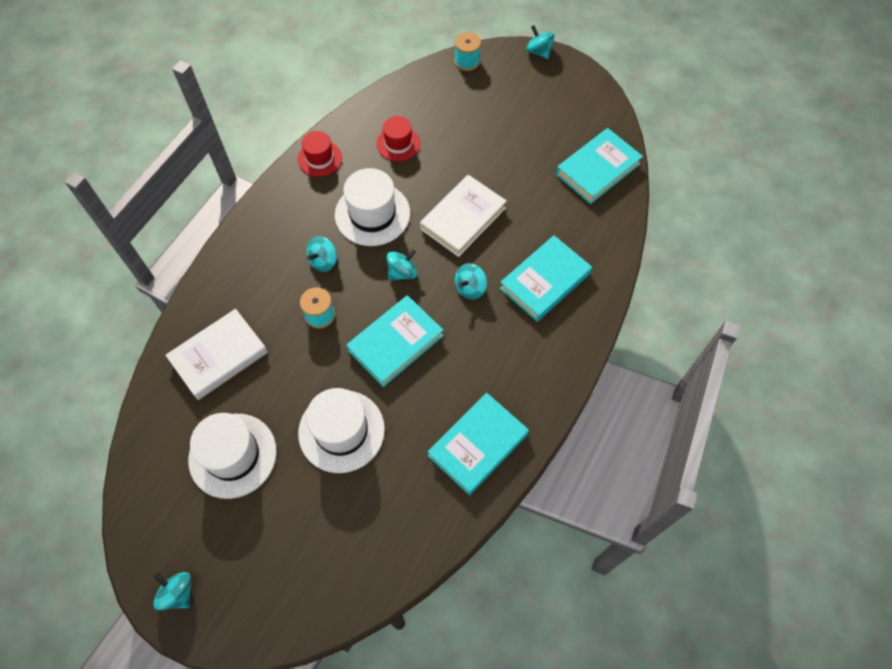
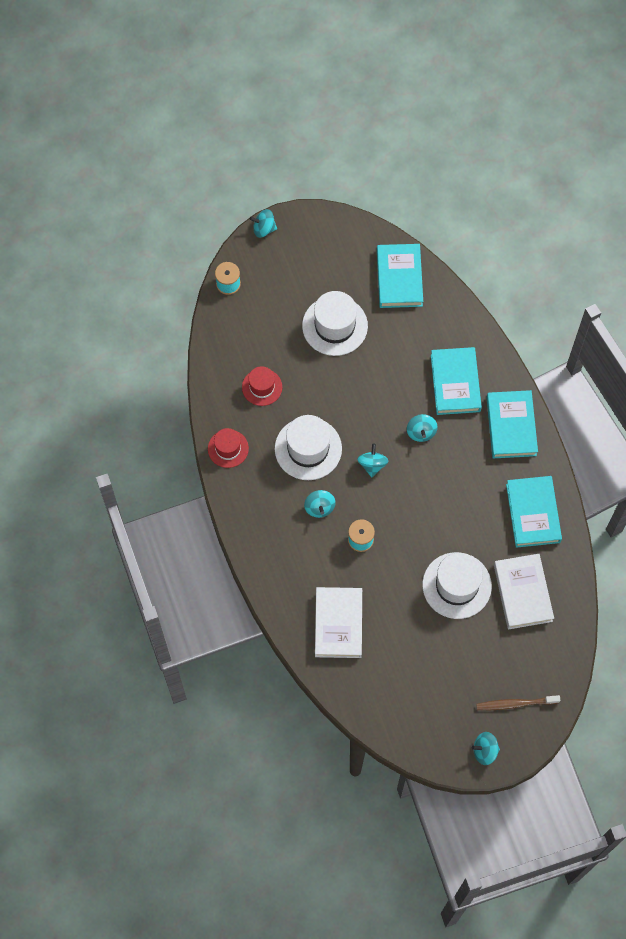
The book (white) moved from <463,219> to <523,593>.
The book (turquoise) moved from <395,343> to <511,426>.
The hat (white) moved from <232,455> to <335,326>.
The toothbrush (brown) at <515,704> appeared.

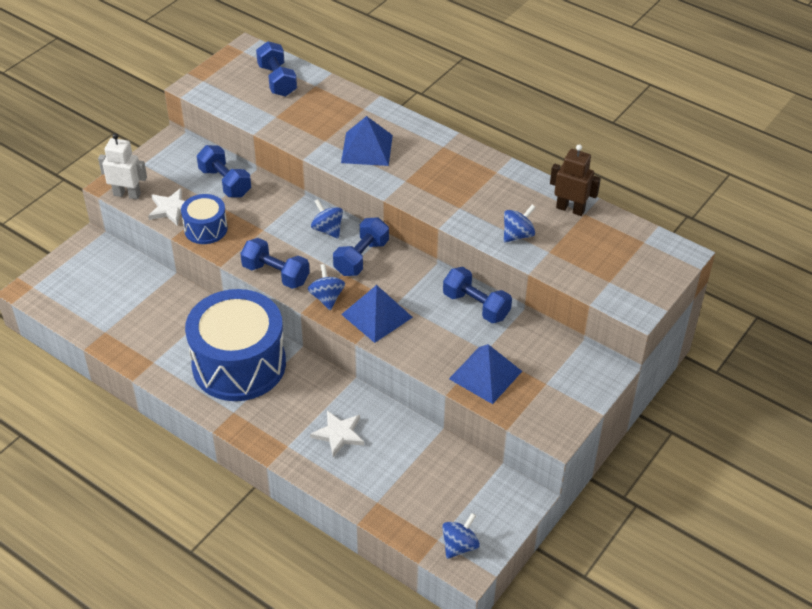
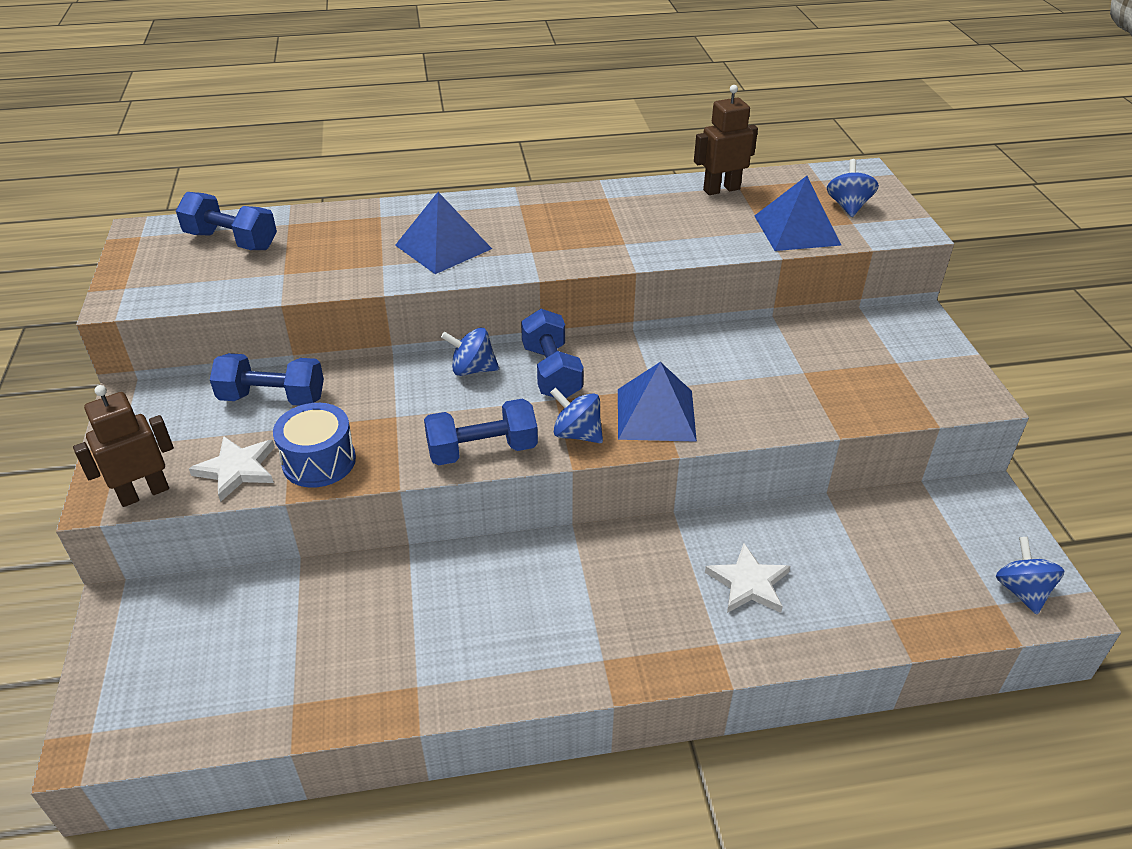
The robot (white) at <127,194> became the robot (brown) at <144,493>.
The spinning top (blue) moved from <518,235> to <848,206>.
The dumbbell (blue) at <476,306> disappeared.
The drum (blue) at <239,364> disappeared.
The pyramid (blue) moved from <485,375> to <796,230>.

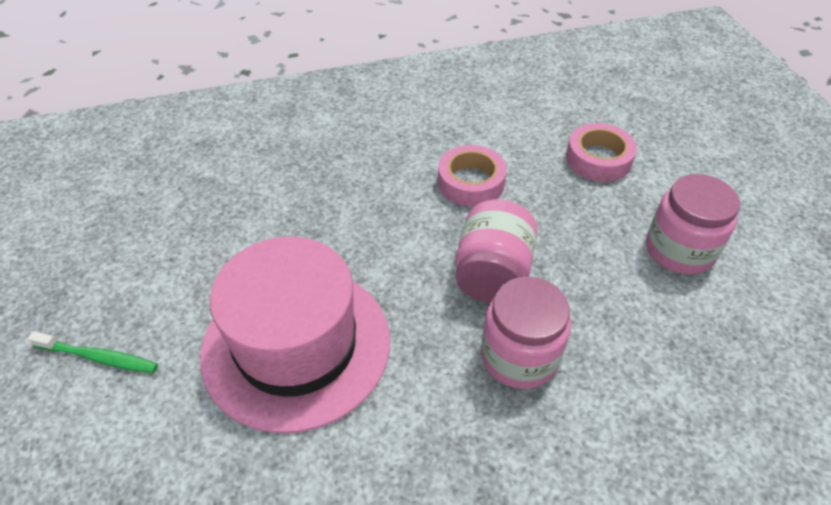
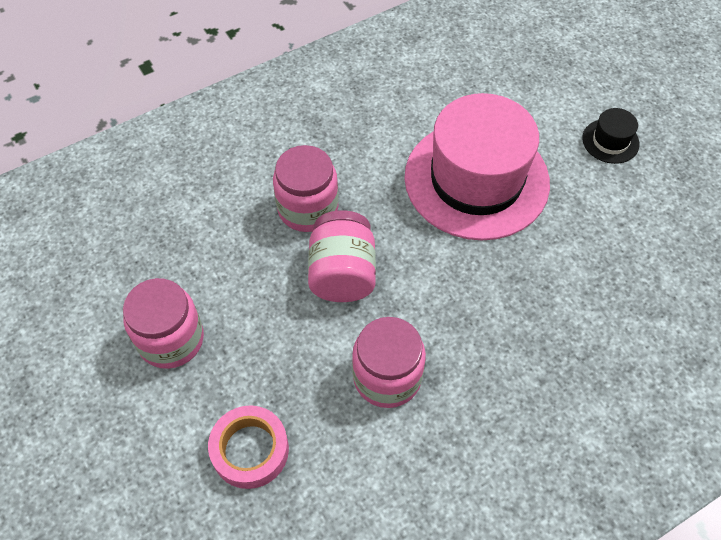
The tape (pink) at <471,182> was replaced by the jar (pink) at <387,377>.
The toothbrush (green) at <98,357> was replaced by the hat (black) at <610,141>.

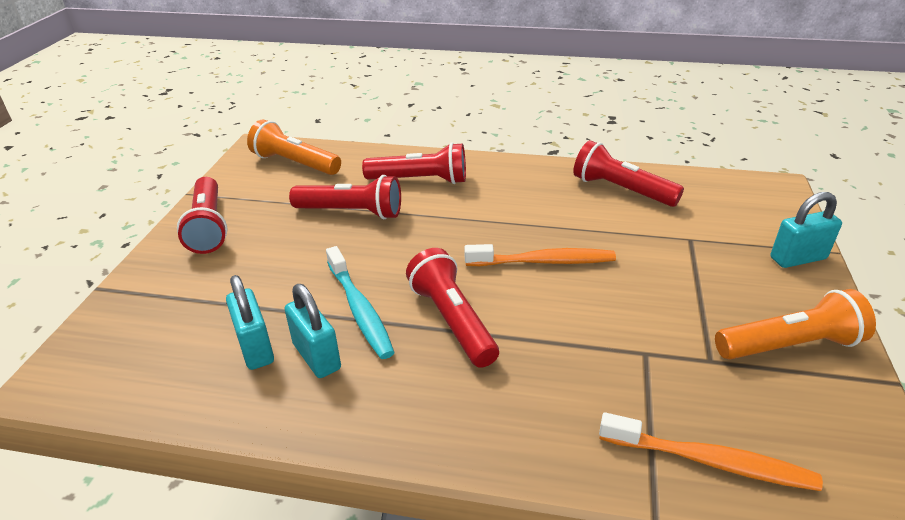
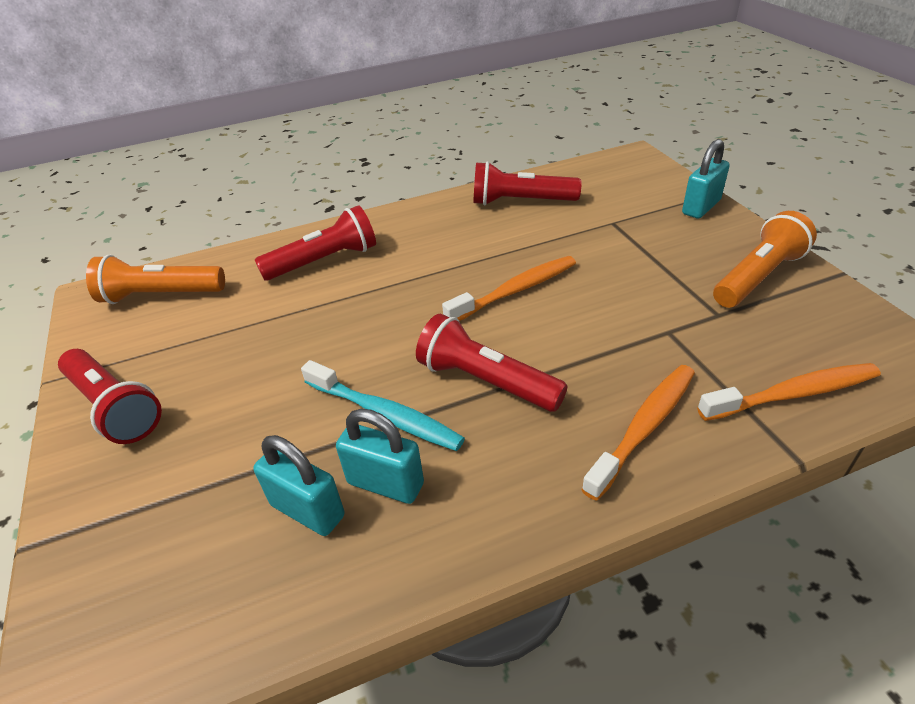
The flashlight (red) at <351,212> disappeared.
The toothbrush (orange) at <644,427> appeared.

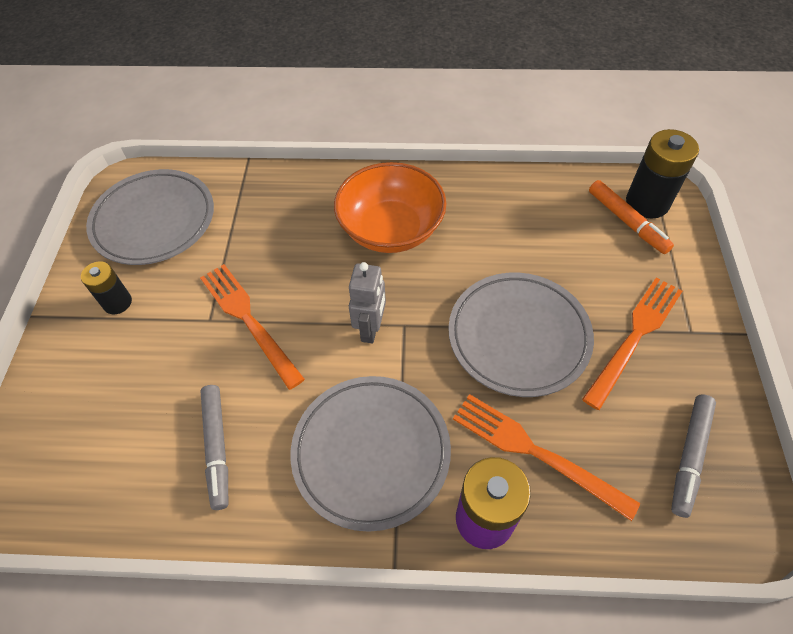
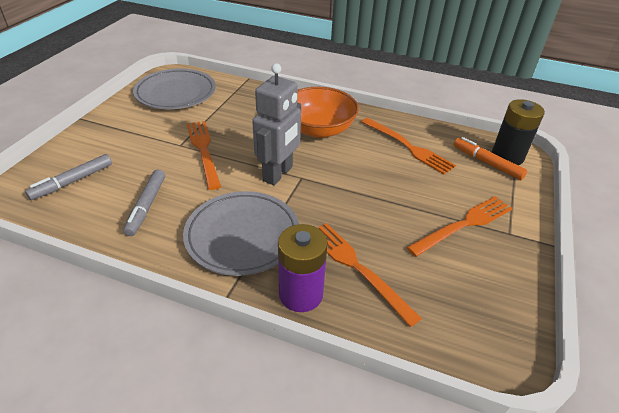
The marker (orange) at <627,222> turned 150 degrees clockwise.
The battery (black) at <117,302> disappeared.
The robot (grey) at <371,329> changed to 1.55 times the size.
The plate (grey) at <518,336> disappeared.
The marker (grey) moved from <689,456> to <72,181>.
The fork (orange) at <408,147> appeared.

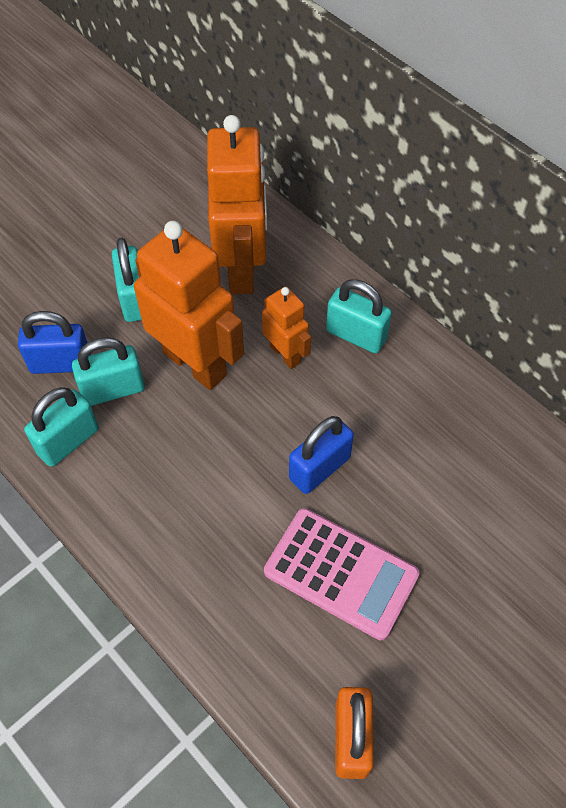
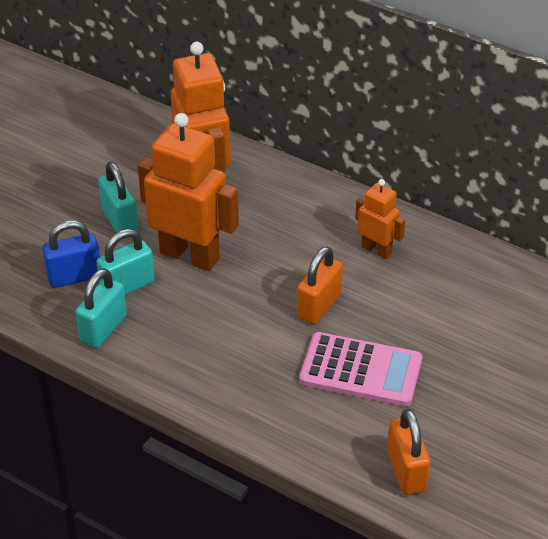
The padlock (turquoise) at <356,335> disappeared.
The robot (orange) moved from <285,354> to <376,250>.
The padlock (blue) at <319,468> became the padlock (orange) at <319,306>.

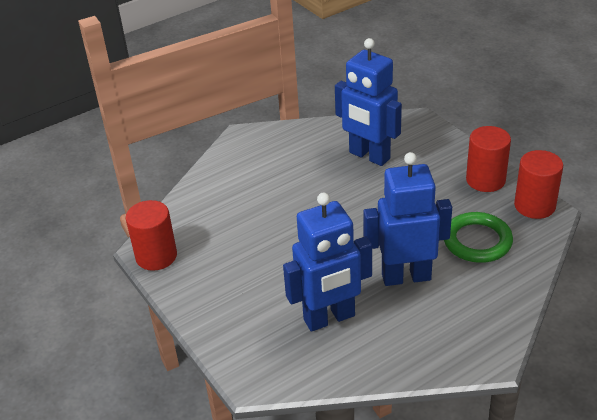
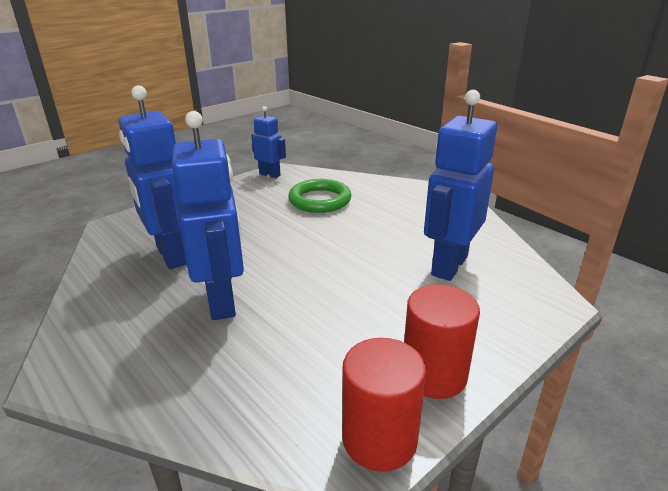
The cylinder (red) at <156,256> was replaced by the robot (blue) at <270,175>.
The ring (green) moved from <477,241> to <320,200>.

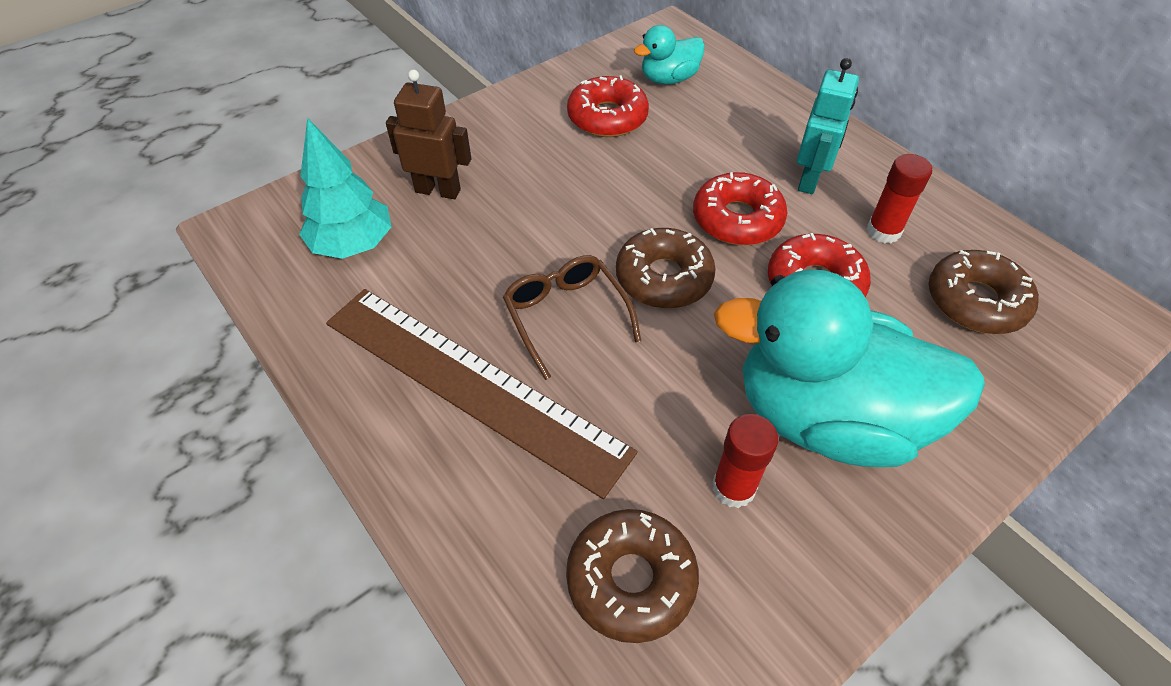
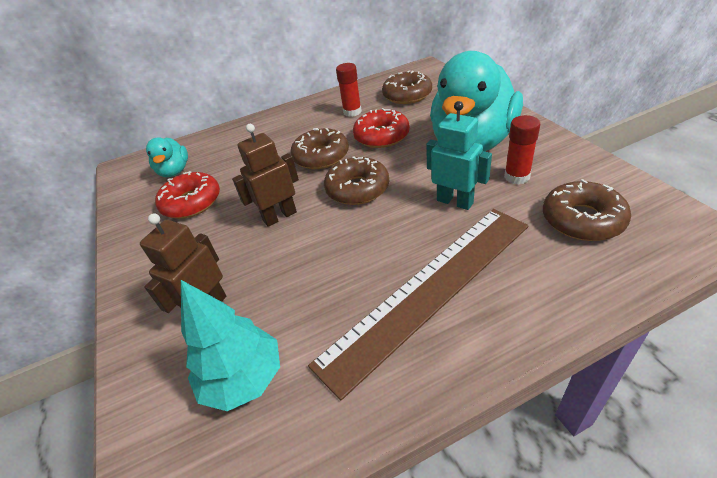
The robot (turquoise) moved from <810,179> to <455,201>.
The donut (red) at <737,219> became the donut (brown) at <321,156>.
The glasses (brown) at <566,316> disappeared.
The robot (brown) at <279,216> appeared.

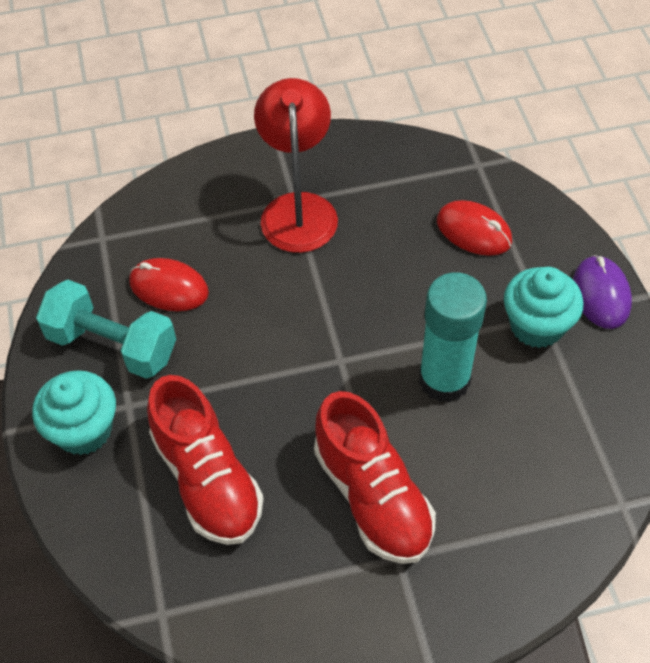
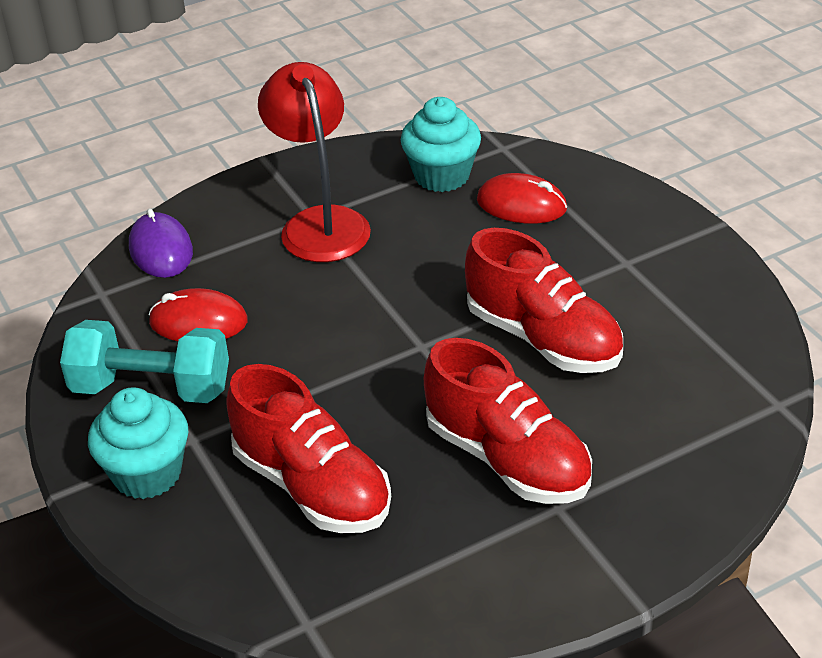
The mouse (purple) moved from <601,294> to <161,250>.
The cupcake (turquoise) moved from <536,326> to <442,176>.
The glue stick (turquoise) at <444,380> was replaced by the shoe (red) at <543,338>.

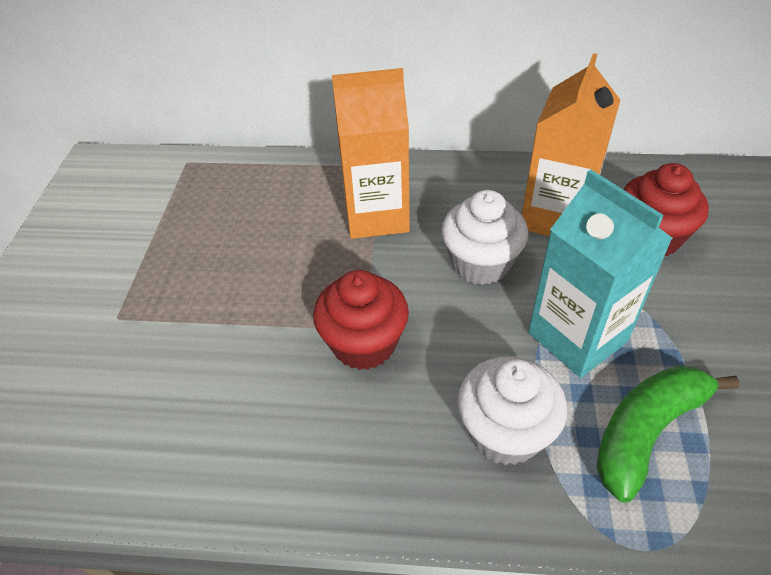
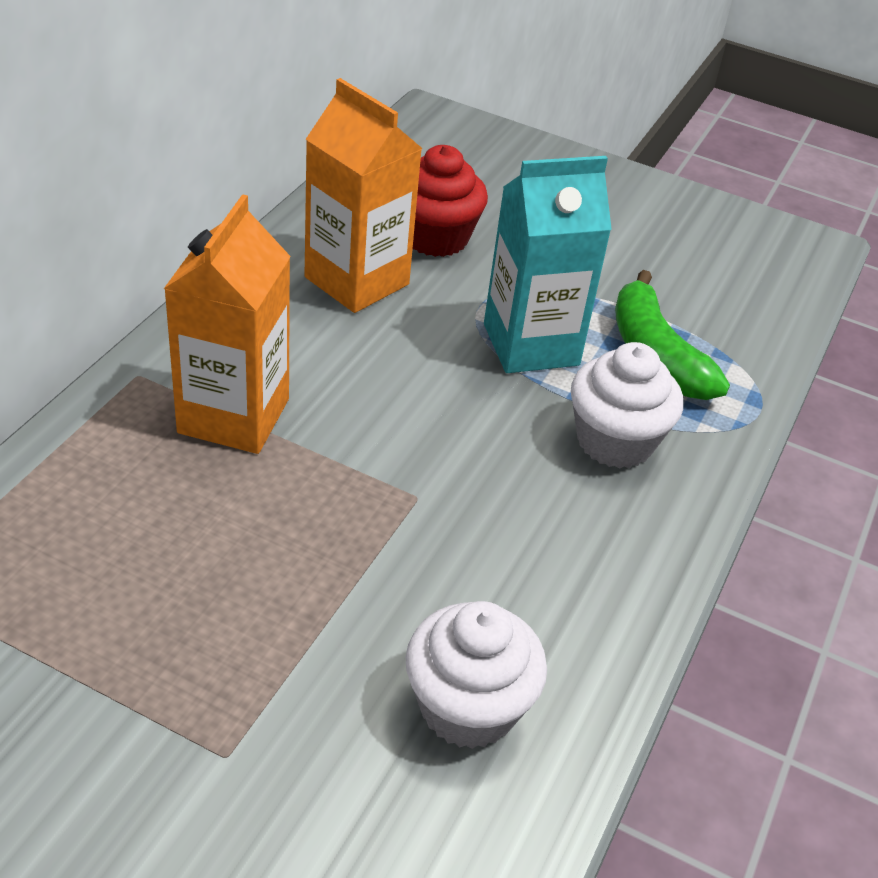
The cupcake (white) moved from <480,263> to <468,707>.
The cupcake (red) at <364,343> disappeared.

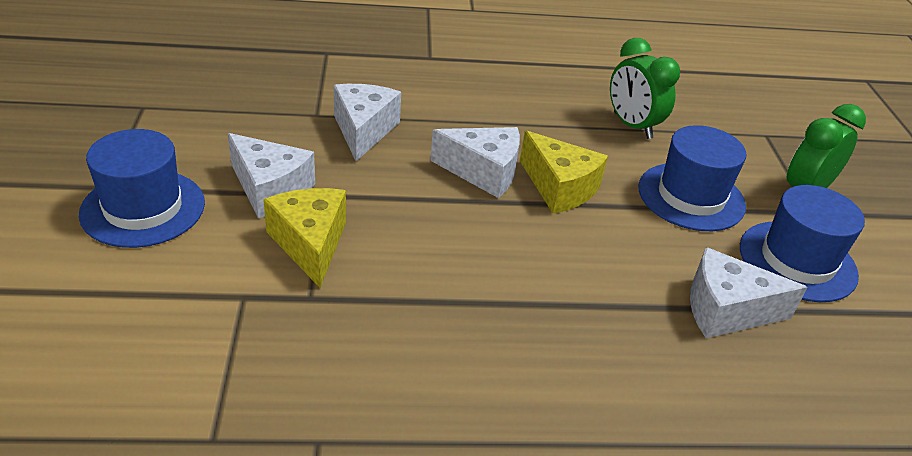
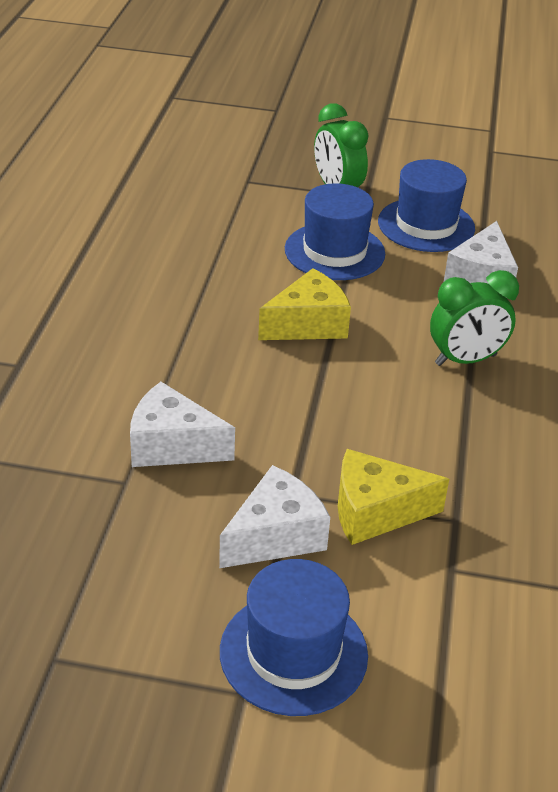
The clock (green) moved from <632,126> to <465,360>.
The cheese (white) at <483,172> disappeared.

